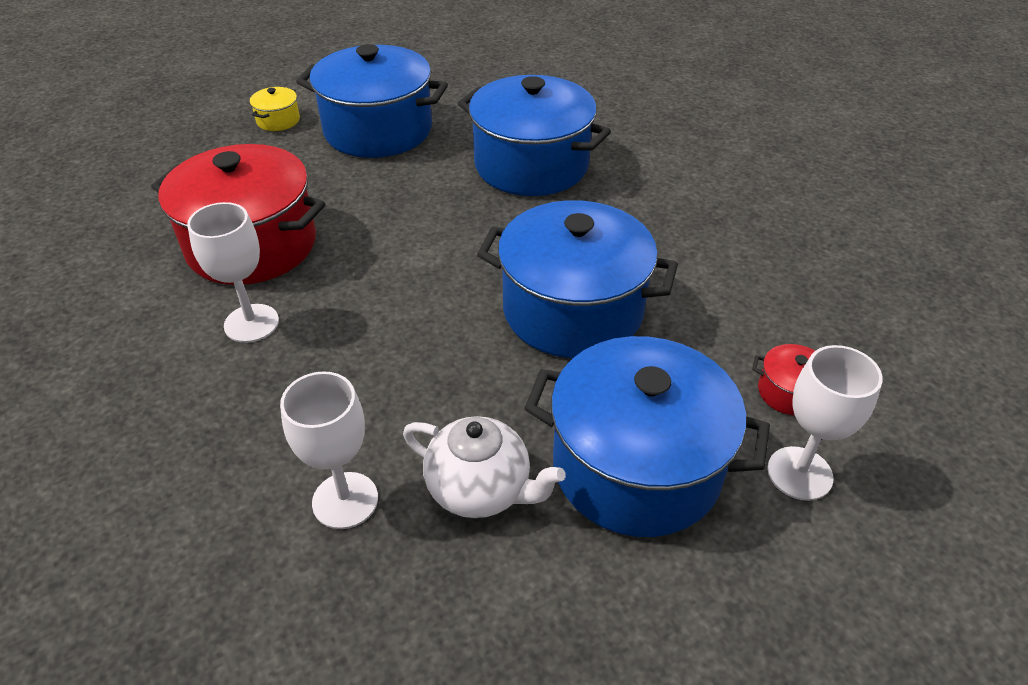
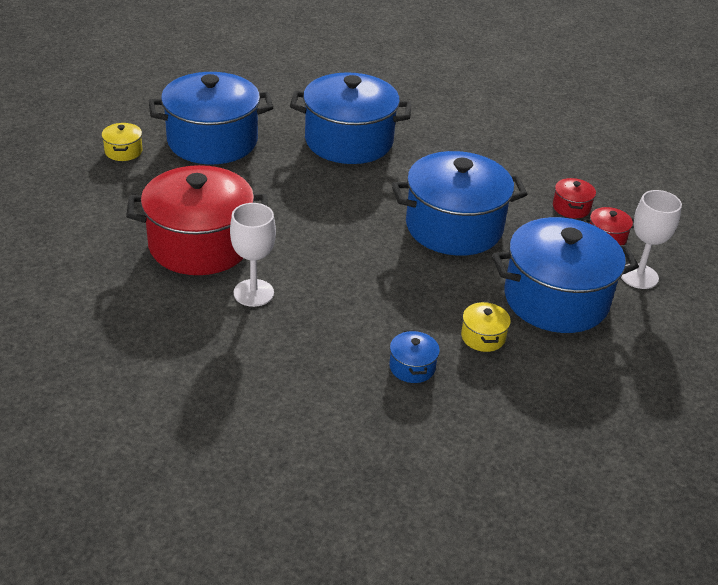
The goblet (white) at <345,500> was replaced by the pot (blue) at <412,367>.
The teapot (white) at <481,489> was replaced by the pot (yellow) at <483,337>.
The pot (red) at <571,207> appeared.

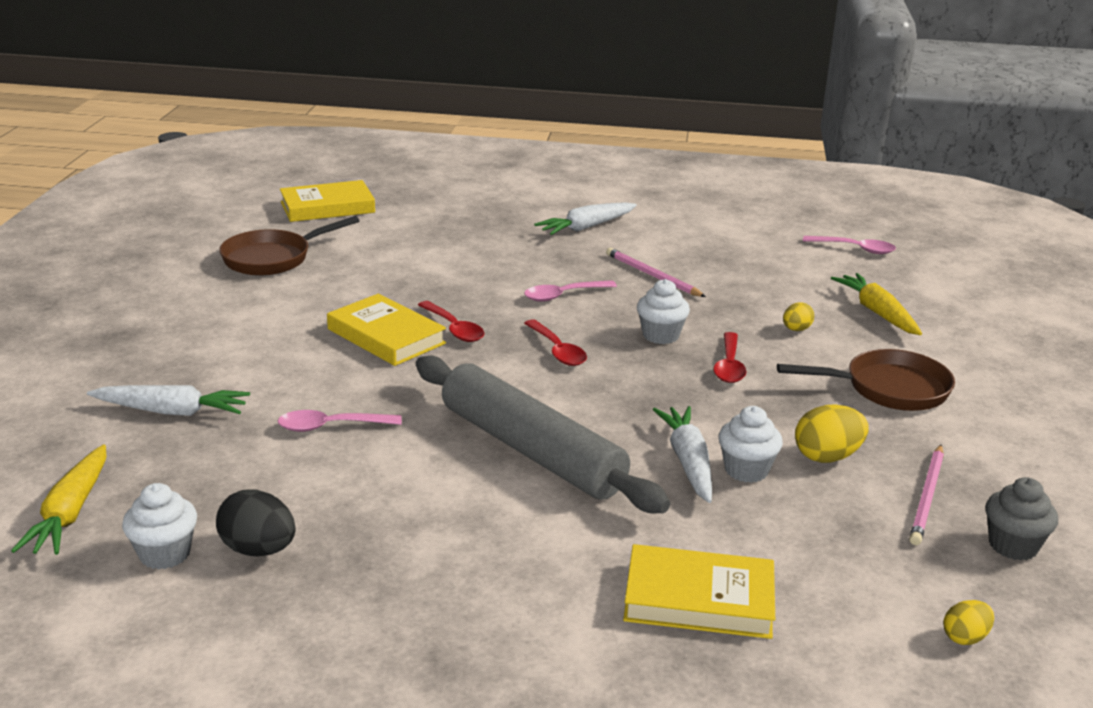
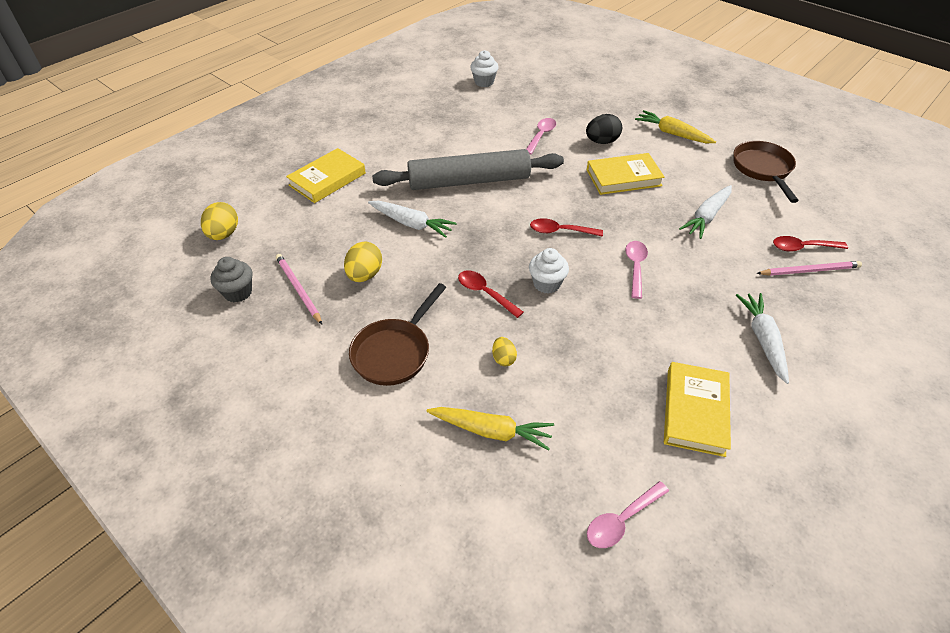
The book (yellow) moved from <327,207> to <695,411>.
The pencil (pink) moved from <652,275> to <809,270>.
The spoon (red) moved from <454,329> to <802,247>.
The carrot (white) moved from <172,411> to <706,216>.
The cupcake (white) at <746,470> disappeared.
The carrot (yellow) moved from <70,512> to <672,134>.
The egg (black) moved from <258,550> to <602,142>.
The egg (yellow) at <965,637> changed to 1.67 times the size.

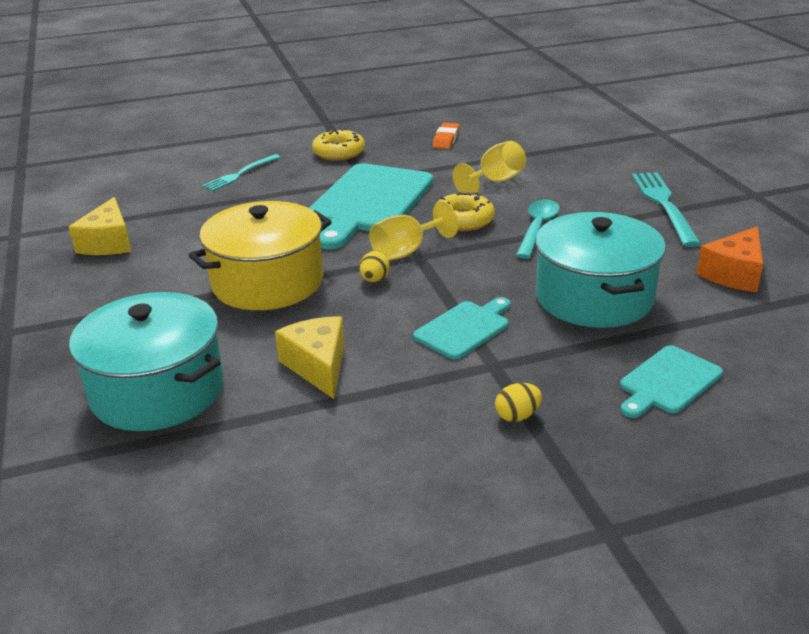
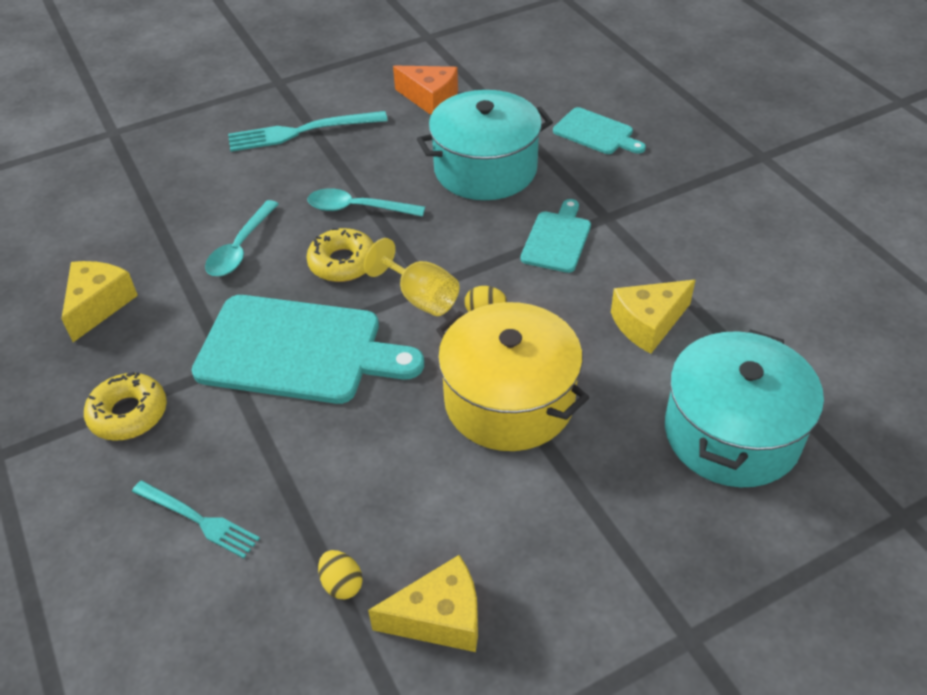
The eraser (orange) at <446,139> was replaced by the cheese (yellow) at <99,305>.
The goblet (yellow) at <495,181> was replaced by the spoon (turquoise) at <240,248>.
The cutting board (turquoise) at <464,328> turned 75 degrees clockwise.
The egg (yellow) moved from <517,416> to <342,584>.

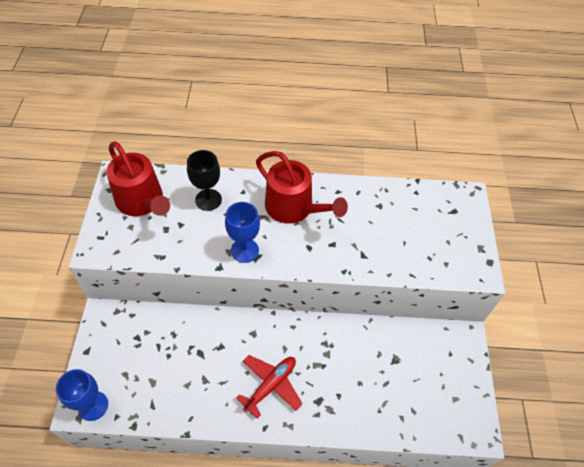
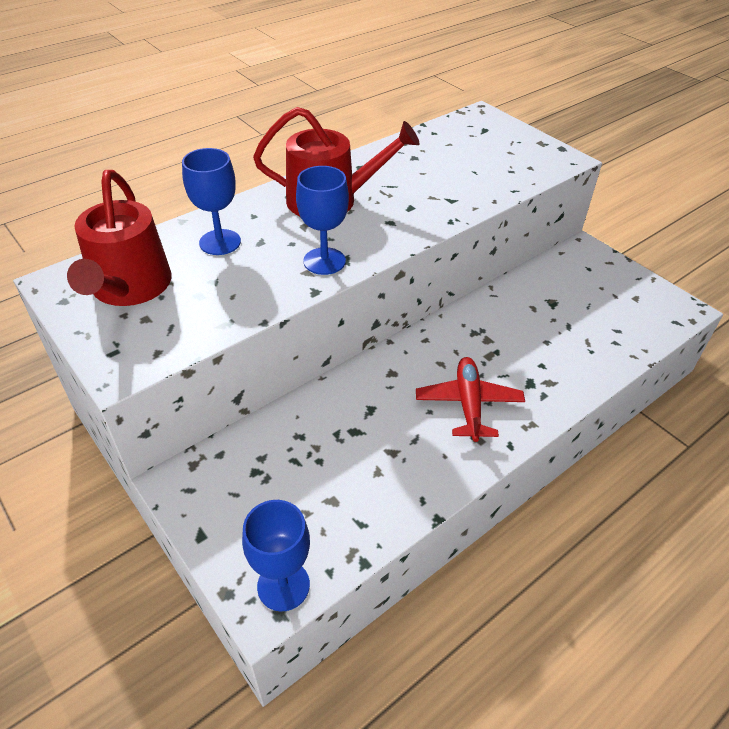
The watering can (red) at <142,201> turned 75 degrees clockwise.
The goblet (black) at <208,200> became the goblet (blue) at <220,242>.

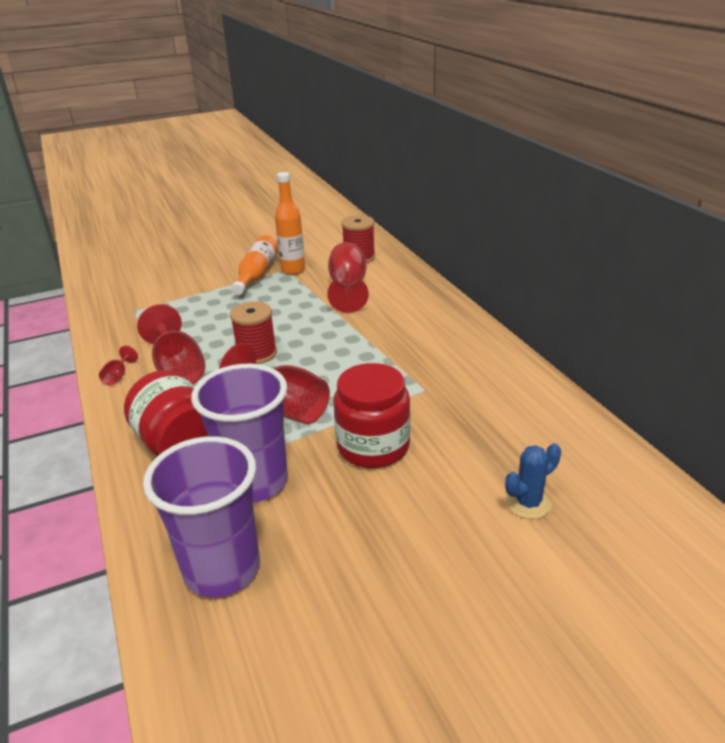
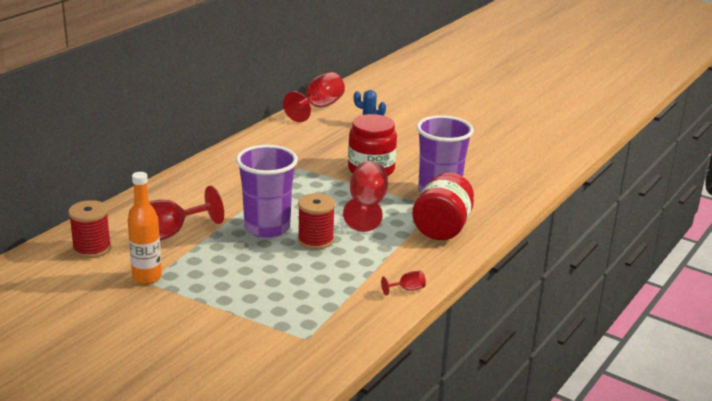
The bottle (orange) at <257,274> disappeared.
The goblet (red) moved from <178,369> to <319,107>.
The cup (purple) moved from <222,569> to <267,228>.

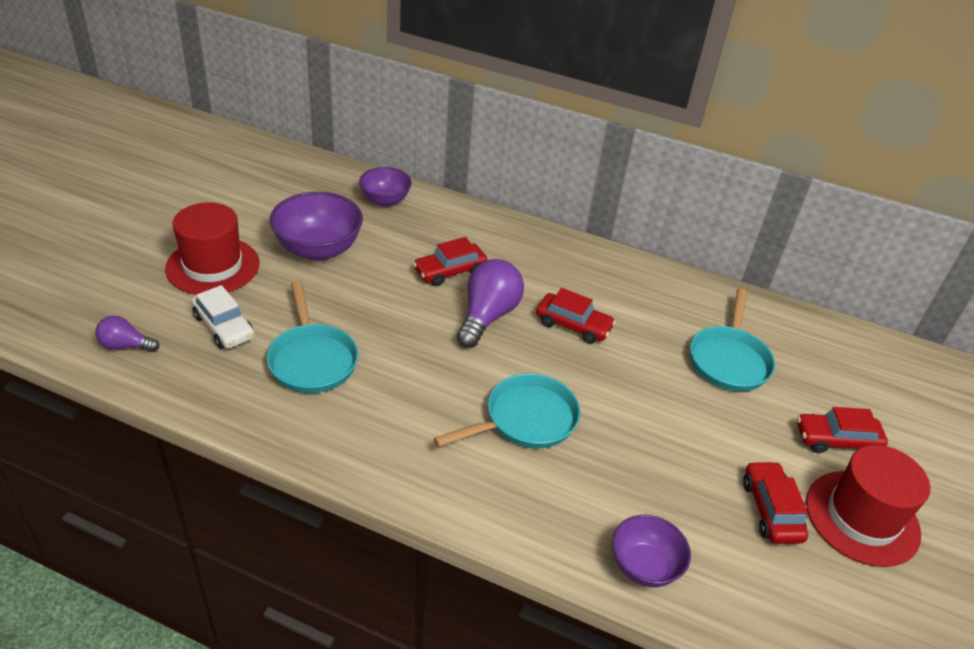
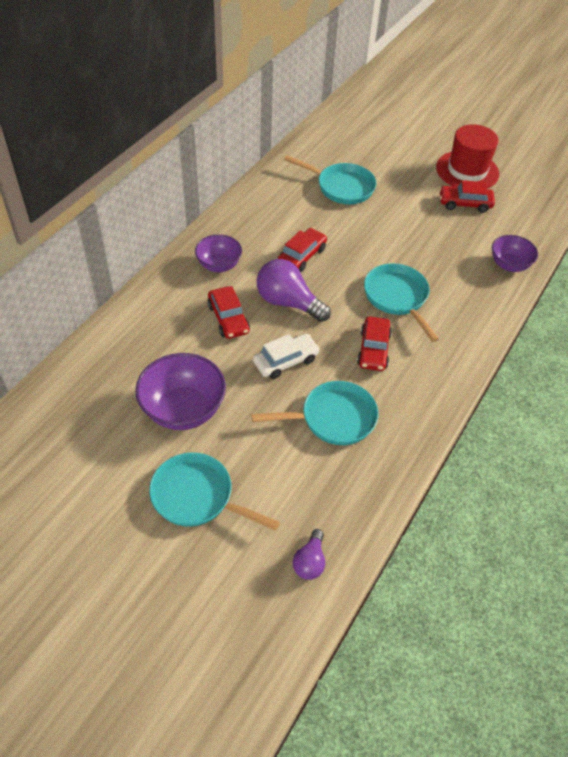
The bowl (purple) moved from <385,200> to <219,265>.
The hat (red) at <213,266> was replaced by the pan (turquoise) at <197,496>.
The car (white) moved from <224,327> to <285,361>.
The car (red) moved from <836,440> to <373,349>.

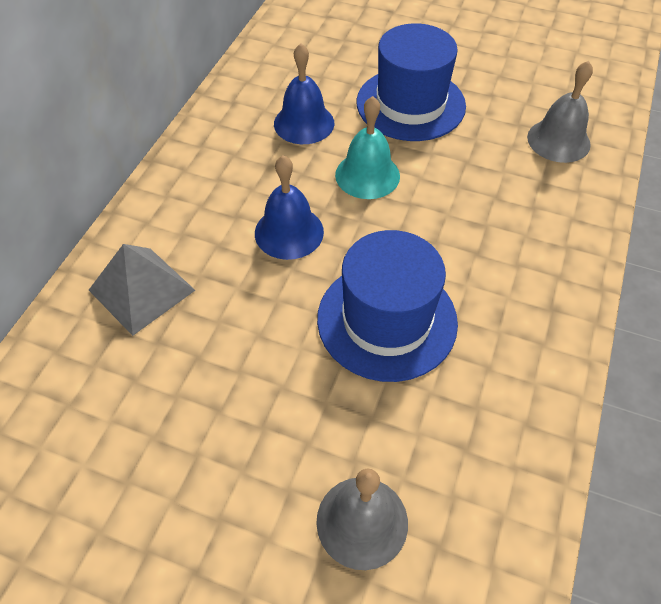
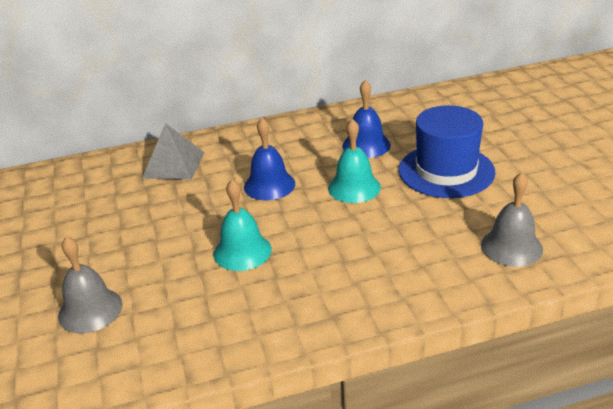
The hat (blue) at <387,320> was replaced by the bell (turquoise) at <242,251>.

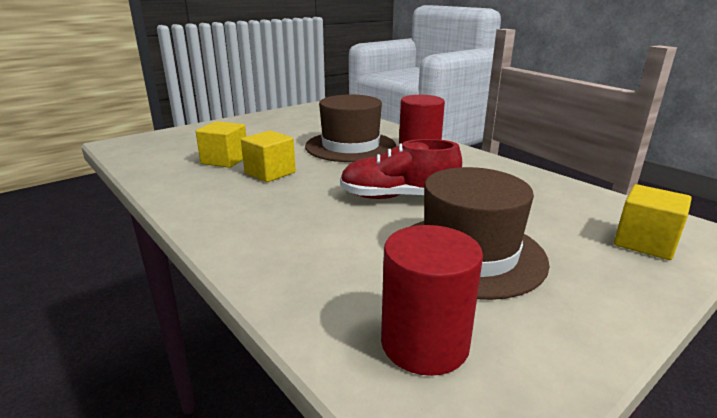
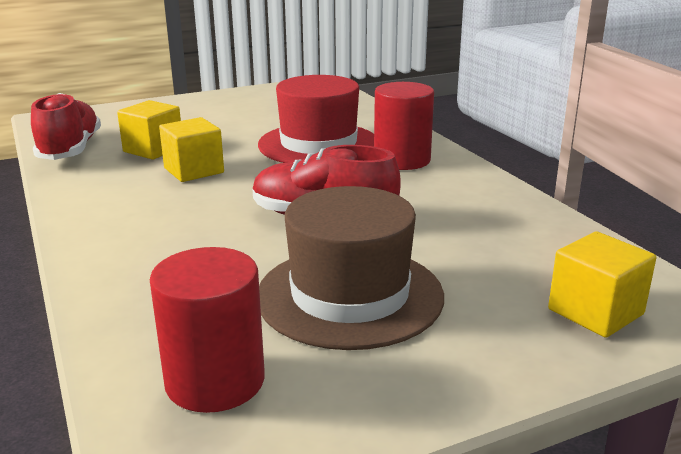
The hat (brown) at <350,146> became the hat (red) at <318,144>.
The shoe (red) at <70,150> appeared.

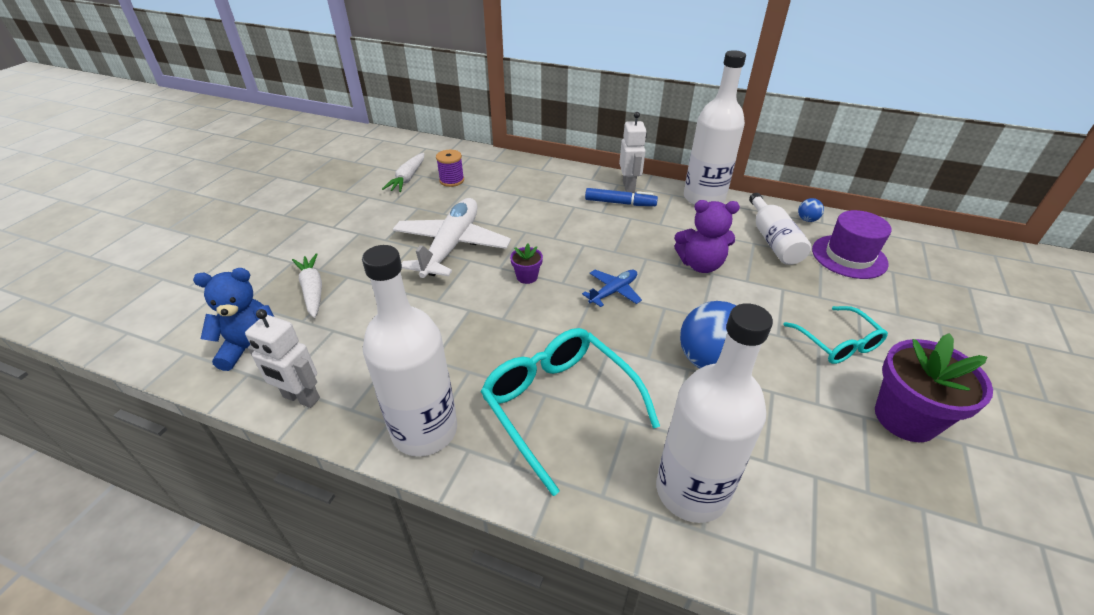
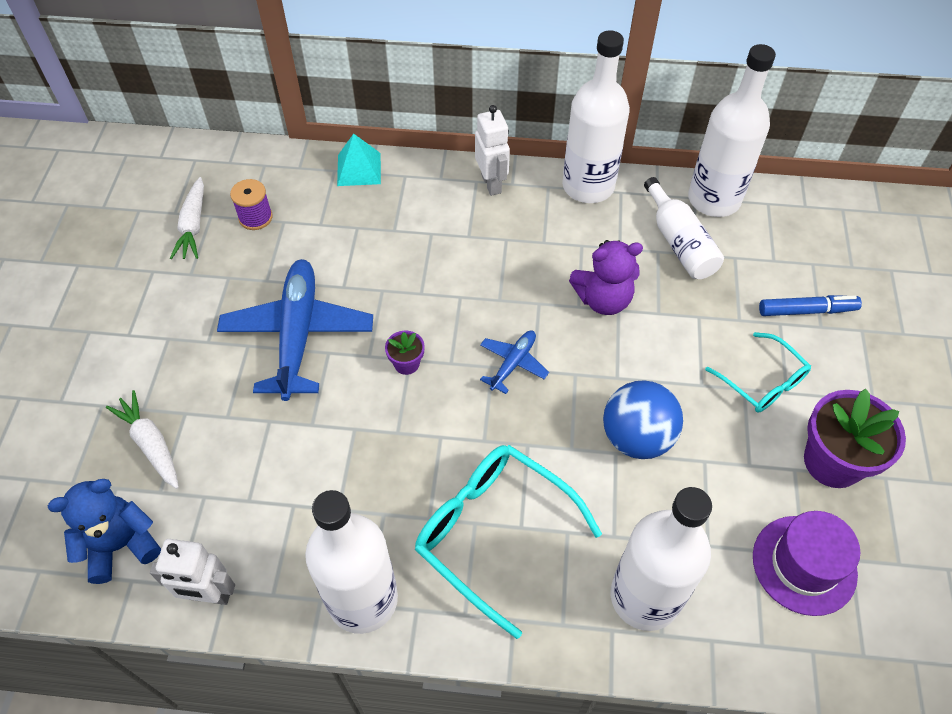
The marker (blue) moved from <620,203> to <806,311>.
The plane (white) at <451,246> became the plane (blue) at <298,334>.
The ball (blue) at <807,220> was replaced by the bottle (white) at <714,199>.
The hat (purple) moved from <849,256> to <804,565>.
The pyramid (turquoise) at <359,169> appeared.

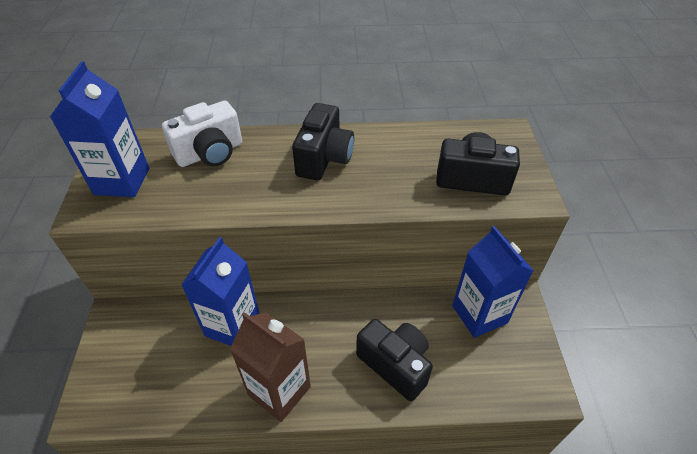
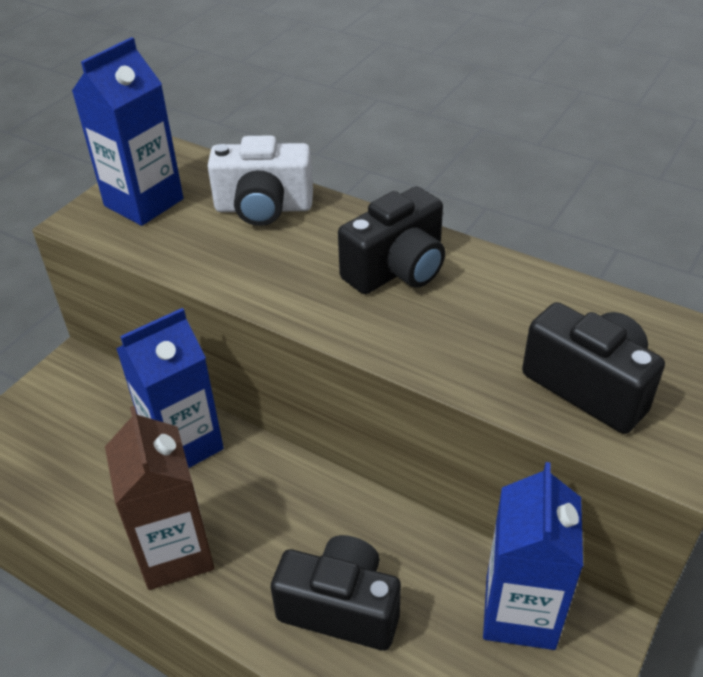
The camera (black) at <395,364> turned 60 degrees counterclockwise.

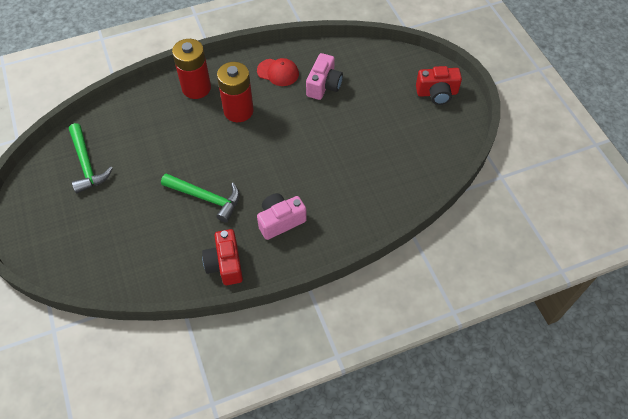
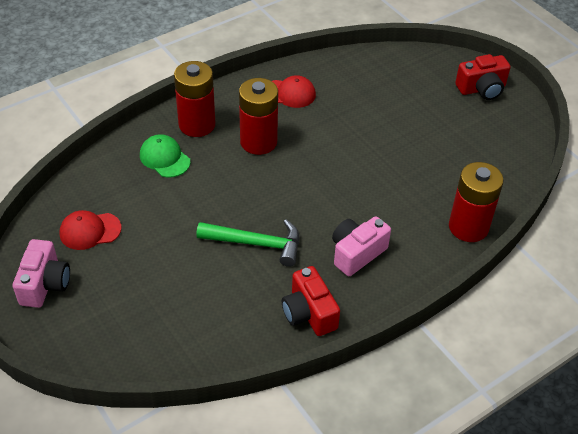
The camera (pink) moved from <324,85> to <45,284>.
The hammer (green) at <87,164> was replaced by the cap (red) at <90,231>.
The cap (green) at <164,158> appeared.
The battery (red) at <468,227> appeared.

